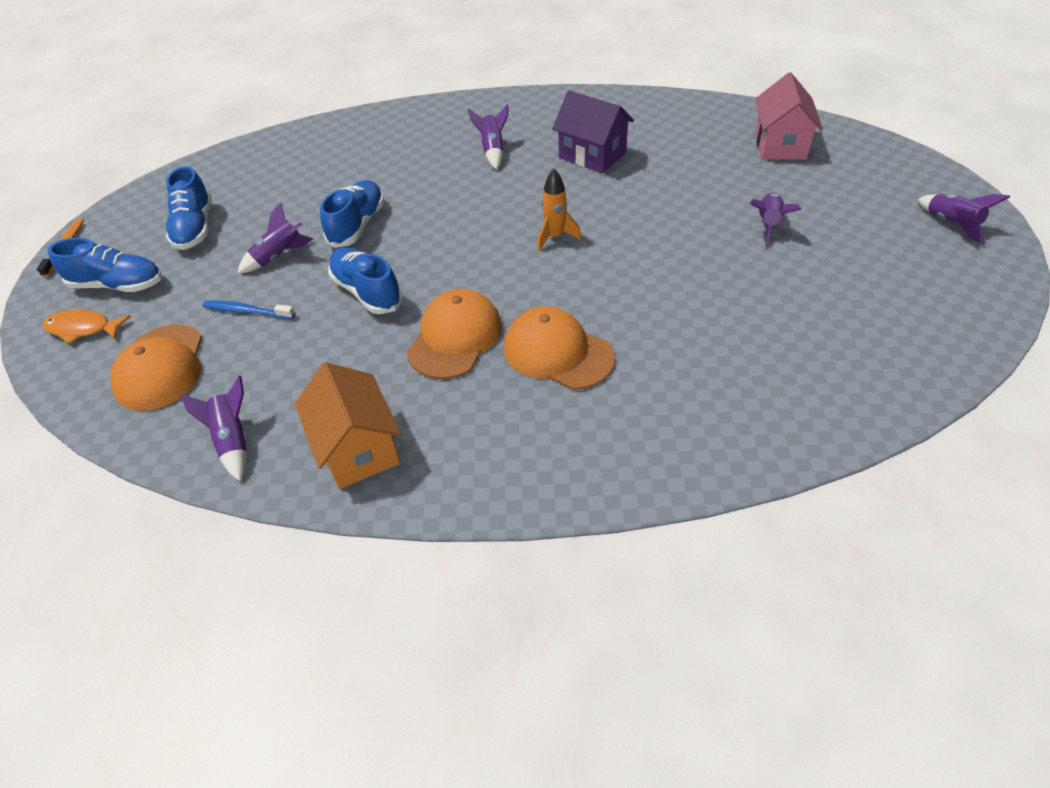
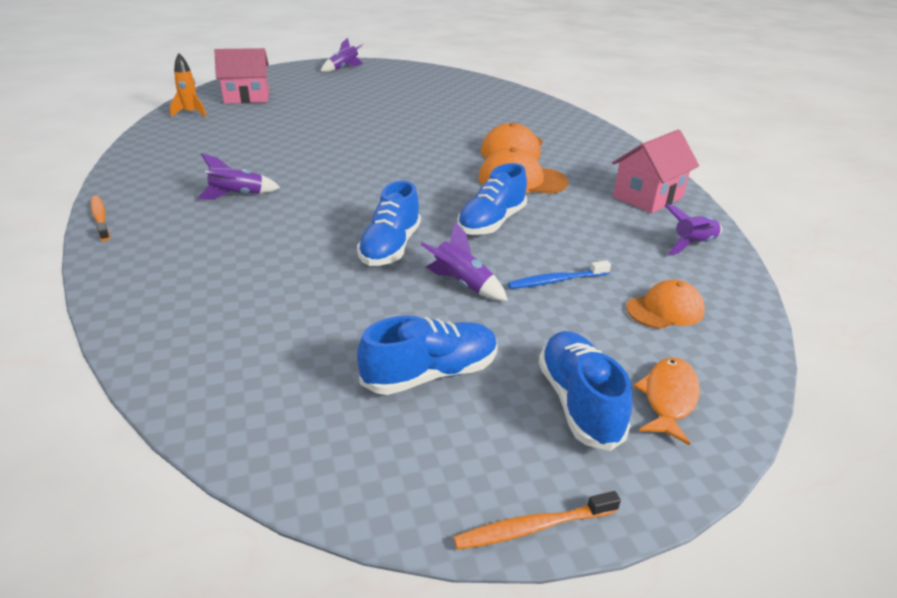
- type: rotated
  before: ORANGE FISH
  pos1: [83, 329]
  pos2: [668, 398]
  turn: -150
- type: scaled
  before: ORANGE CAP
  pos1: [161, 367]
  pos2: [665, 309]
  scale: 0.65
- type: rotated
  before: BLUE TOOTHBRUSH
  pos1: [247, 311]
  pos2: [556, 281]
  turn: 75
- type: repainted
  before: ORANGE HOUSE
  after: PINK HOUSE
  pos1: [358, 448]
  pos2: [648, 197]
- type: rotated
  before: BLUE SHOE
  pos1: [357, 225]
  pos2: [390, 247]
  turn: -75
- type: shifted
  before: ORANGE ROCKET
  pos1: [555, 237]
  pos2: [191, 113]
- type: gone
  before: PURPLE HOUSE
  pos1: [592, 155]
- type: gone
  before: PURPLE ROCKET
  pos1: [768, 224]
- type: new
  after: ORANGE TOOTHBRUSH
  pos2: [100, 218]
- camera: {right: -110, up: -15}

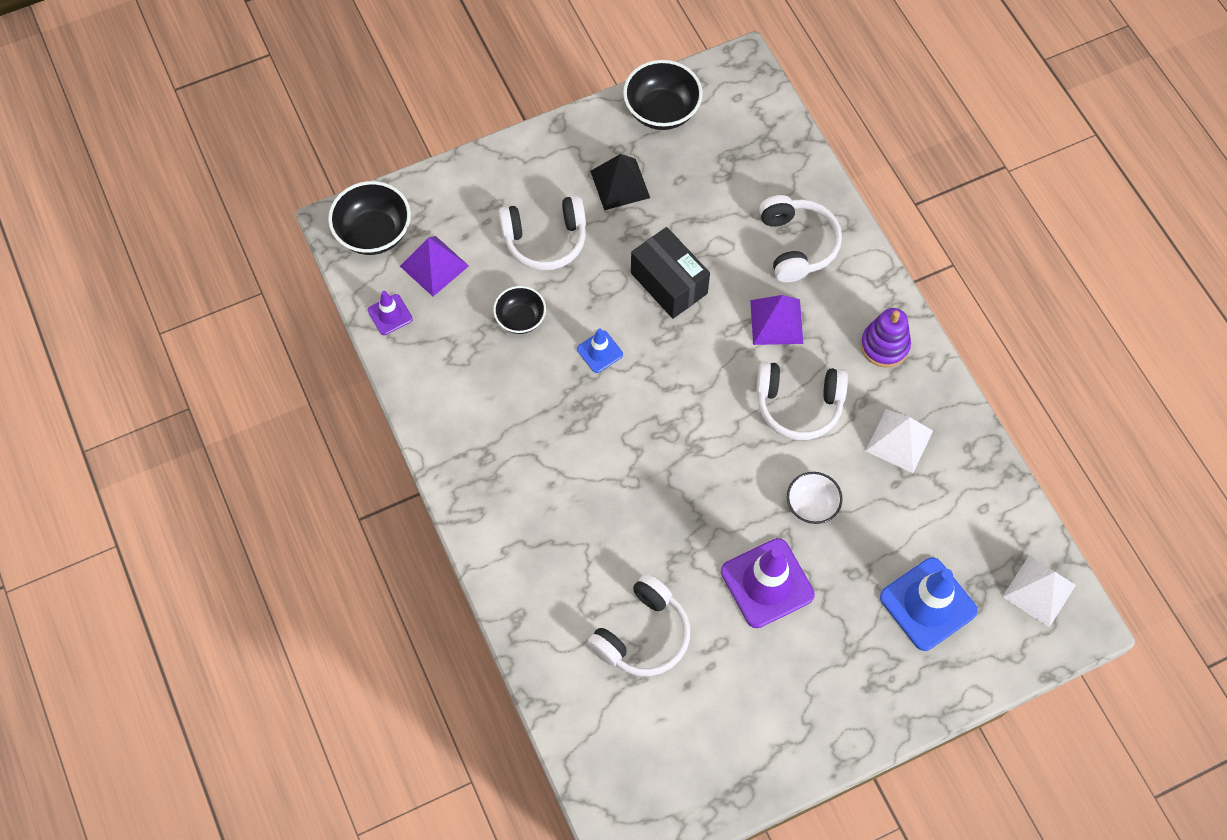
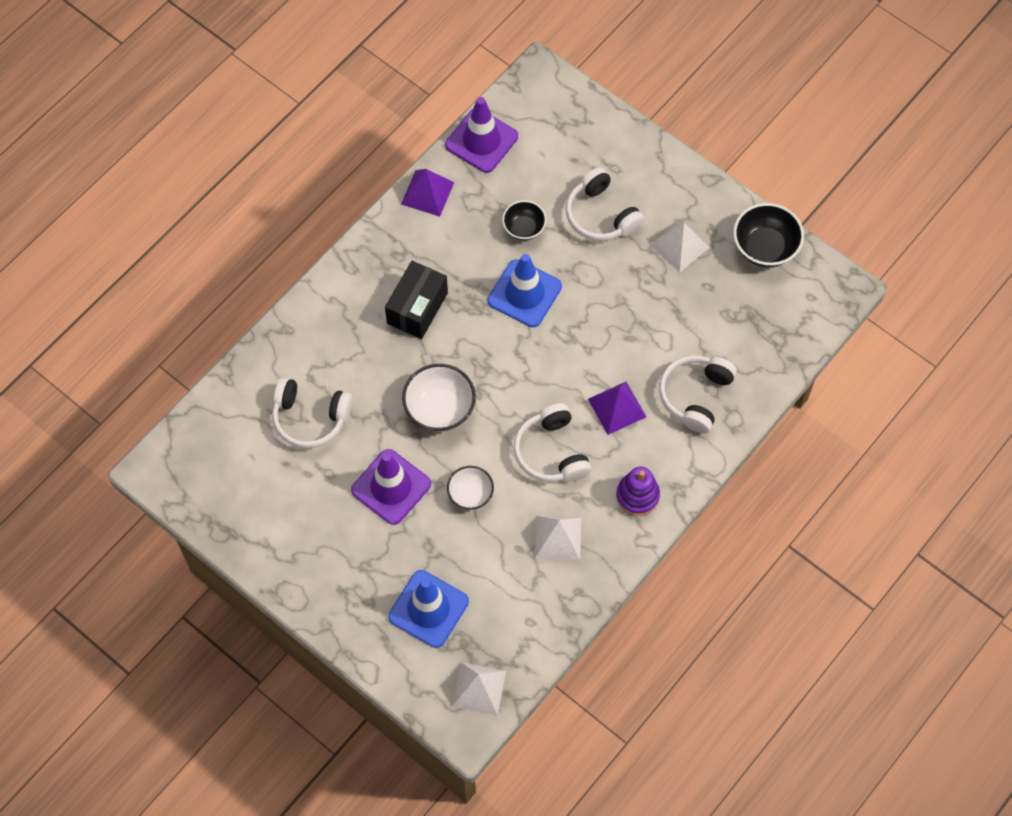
- type: gone
  before: BLACK BOWL
  pos1: [374, 233]
- type: scaled
  before: PURPLE TRAFFIC CONE
  pos1: [390, 315]
  pos2: [481, 141]
  scale: 1.93
- type: shifted
  before: PURPLE PYRAMID
  pos1: [434, 266]
  pos2: [427, 193]
- type: scaled
  before: BLUE TRAFFIC CONE
  pos1: [599, 352]
  pos2: [524, 293]
  scale: 1.93
- type: repainted
  before: BLACK PYRAMID
  after: WHITE PYRAMID
  pos1: [620, 184]
  pos2: [679, 246]
- type: shifted
  before: BLACK BOX
  pos1: [669, 283]
  pos2: [417, 308]
- type: rotated
  before: WHITE HEADPHONES
  pos1: [797, 245]
  pos2: [695, 396]
  turn: 150
- type: new
  after: WHITE BOWL
  pos2: [439, 409]
- camera: {right: 65, up: 0}

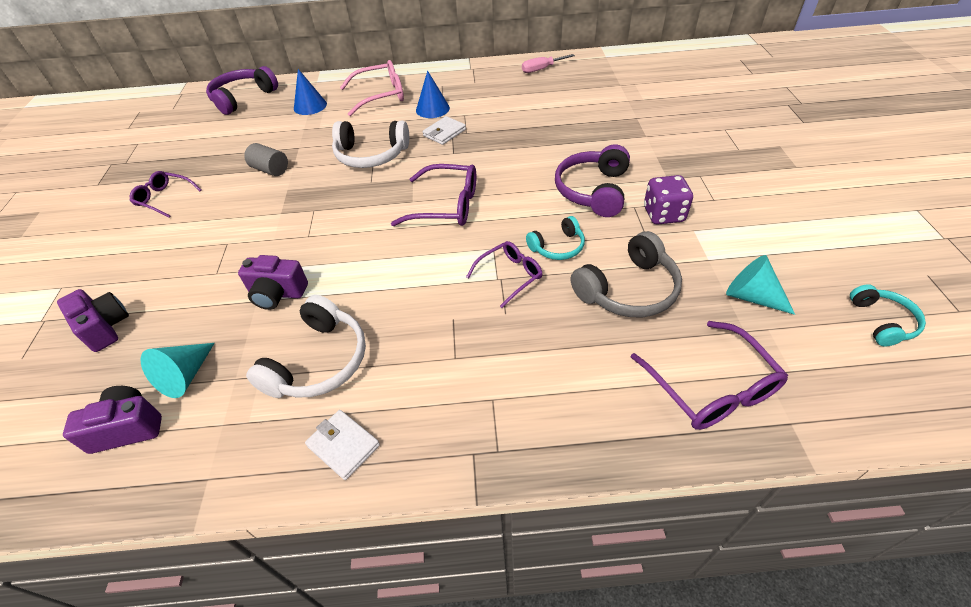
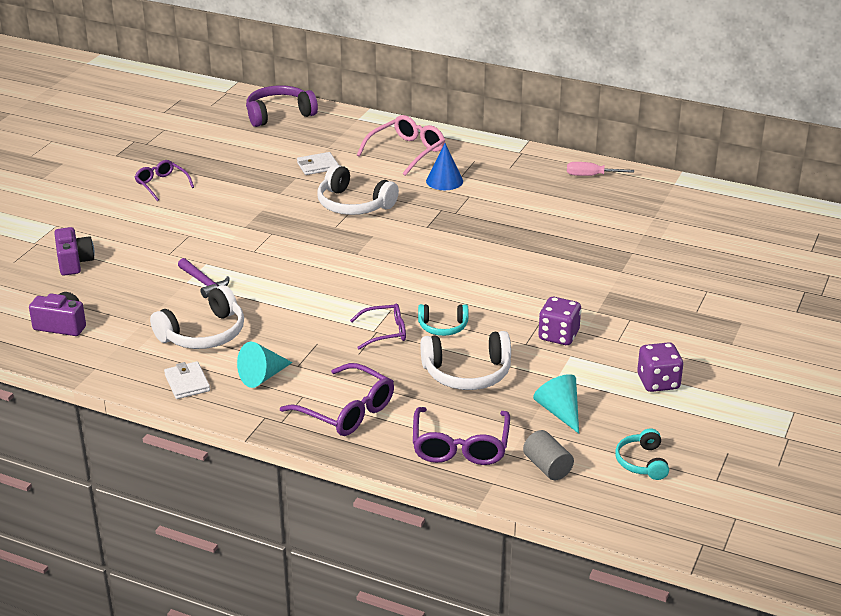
- type: shifted
  before: TURQUOISE CONE
  pos1: [185, 376]
  pos2: [262, 376]
- type: swapped
  before: PURPLE CAMERA
  after: PURPLE HAMMER
  pos1: [277, 294]
  pos2: [204, 283]
- type: shifted
  before: GREY CYLINDER
  pos1: [270, 170]
  pos2: [547, 467]
- type: gone
  before: BLUE CONE
  pos1: [310, 106]
- type: rotated
  before: PINK GLASSES
  pos1: [380, 95]
  pos2: [406, 152]
  turn: -60
- type: shifted
  before: PURPLE GLASSES
  pos1: [446, 205]
  pos2: [346, 411]
- type: shifted
  before: WHITE WALLET
  pos1: [444, 133]
  pos2: [317, 166]
- type: gone
  before: PURPLE HEADPHONES
  pos1: [593, 190]
- type: repainted
  before: GREY HEADPHONES
  after: WHITE HEADPHONES
  pos1: [628, 289]
  pos2: [467, 373]
- type: rotated
  before: TURQUOISE HEADPHONES
  pos1: [882, 321]
  pos2: [642, 462]
  turn: 150
- type: new
  after: PURPLE DICE
  pos2: [658, 382]
- camera: {right: 25, up: -15}

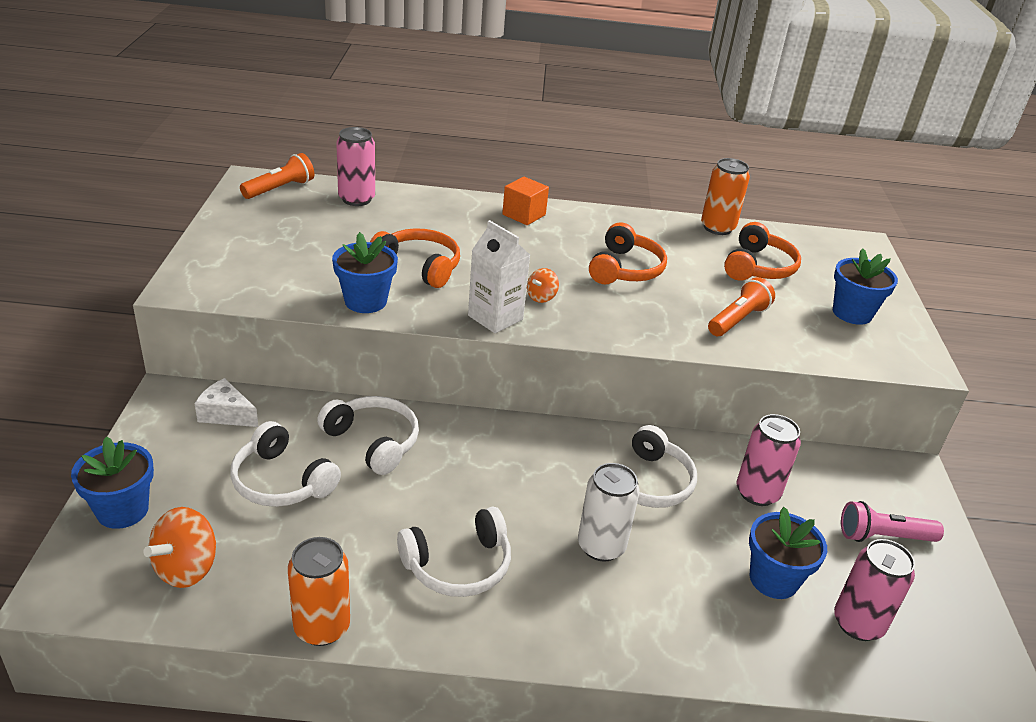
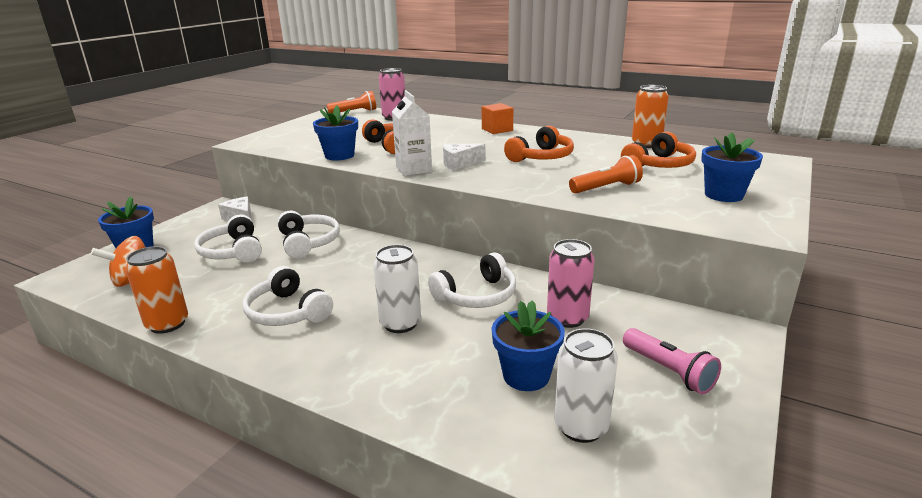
- type: rotated
  before: WHITE HEADPHONES
  pos1: [458, 565]
  pos2: [287, 312]
  turn: 45
- type: swapped
  before: ORANGE SPINNING TOP
  after: WHITE CHEESE
  pos1: [541, 297]
  pos2: [459, 164]
- type: repainted
  before: PINK CAN
  after: WHITE CAN
  pos1: [858, 623]
  pos2: [581, 427]
- type: rotated
  before: PINK FLASHLIGHT
  pos1: [883, 536]
  pos2: [668, 371]
  turn: -150
- camera: {right: 30, up: -10}

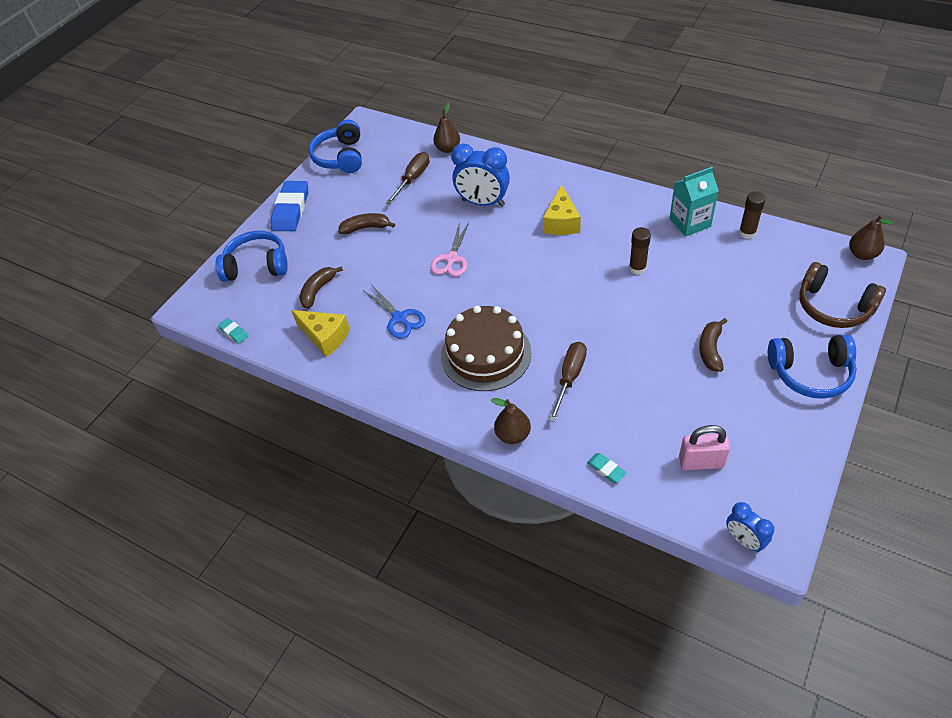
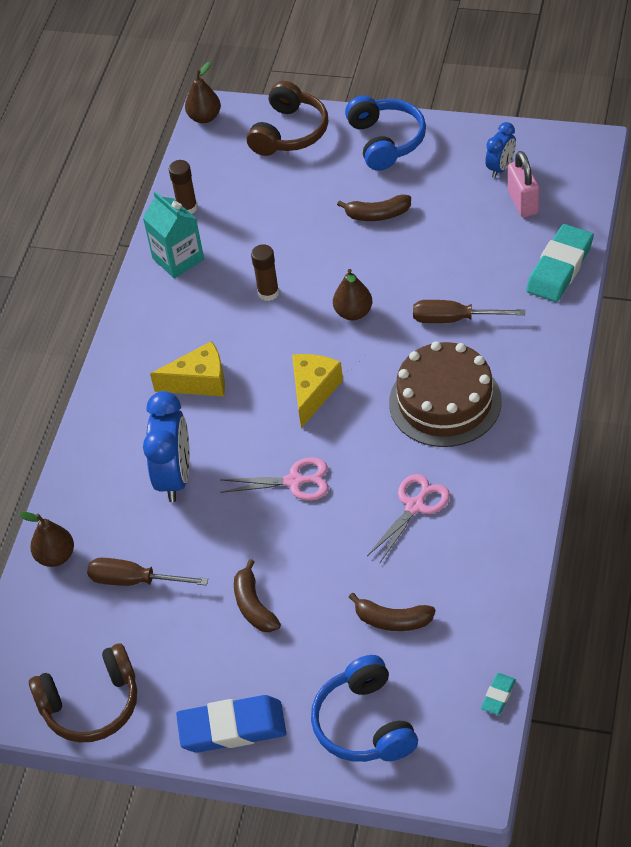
- type: shifted
  before: YELLOW CHEESE
  pos1: [325, 337]
  pos2: [313, 392]
- type: repainted
  before: BLUE HEADPHONES
  after: BROWN HEADPHONES
  pos1: [340, 157]
  pos2: [91, 704]
- type: repainted
  before: BLUE SCISSORS
  after: PINK SCISSORS
  pos1: [399, 318]
  pos2: [415, 506]
- type: shifted
  before: BROWN PEAR
  pos1: [513, 435]
  pos2: [353, 312]
- type: scaled
  before: TURQUOISE ERASER
  pos1: [606, 469]
  pos2: [559, 267]
  scale: 2.17
- type: shifted
  before: BLUE CLOCK
  pos1: [744, 540]
  pos2: [501, 168]
- camera: {right: -105, up: 0}

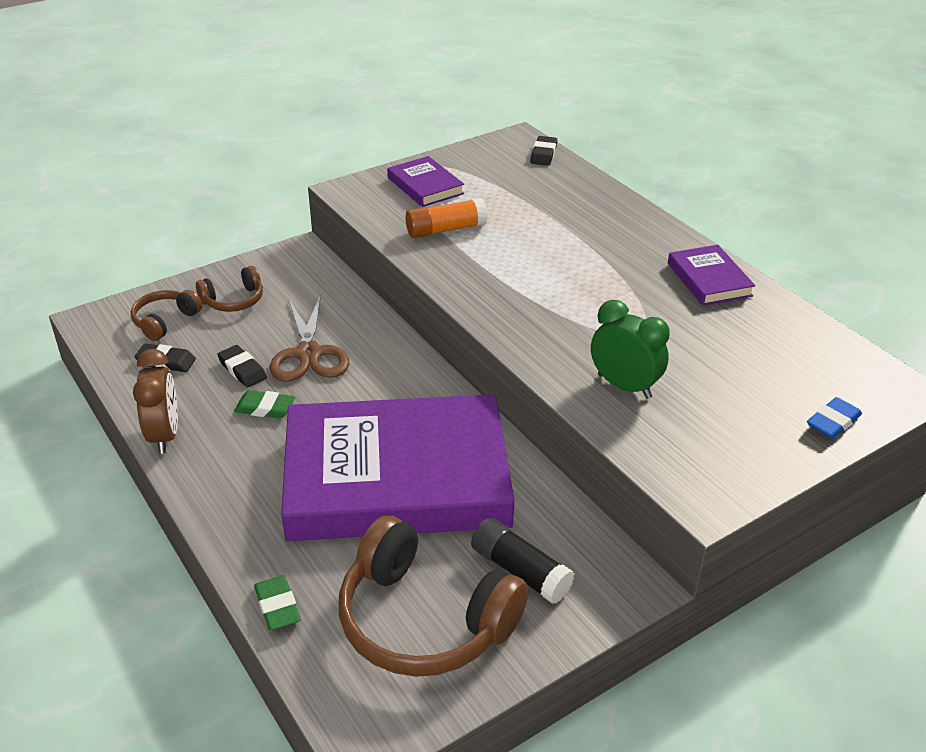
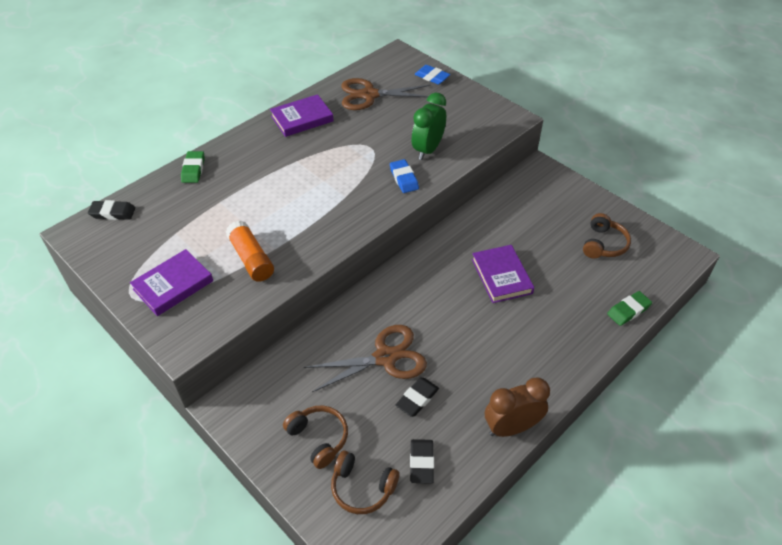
- type: shifted
  before: GREEN ERASER
  pos1: [265, 408]
  pos2: [193, 169]
- type: scaled
  before: PURPLE BOOK
  pos1: [396, 477]
  pos2: [501, 276]
  scale: 0.41
- type: scaled
  before: BROWN HEADPHONES
  pos1: [424, 620]
  pos2: [603, 244]
  scale: 0.51
- type: gone
  before: BLACK GLUE STICK
  pos1: [520, 571]
- type: new
  after: BROWN SCISSORS
  pos2: [369, 95]
- type: new
  after: BLUE ERASER
  pos2: [404, 178]
- camera: {right: -100, up: 10}

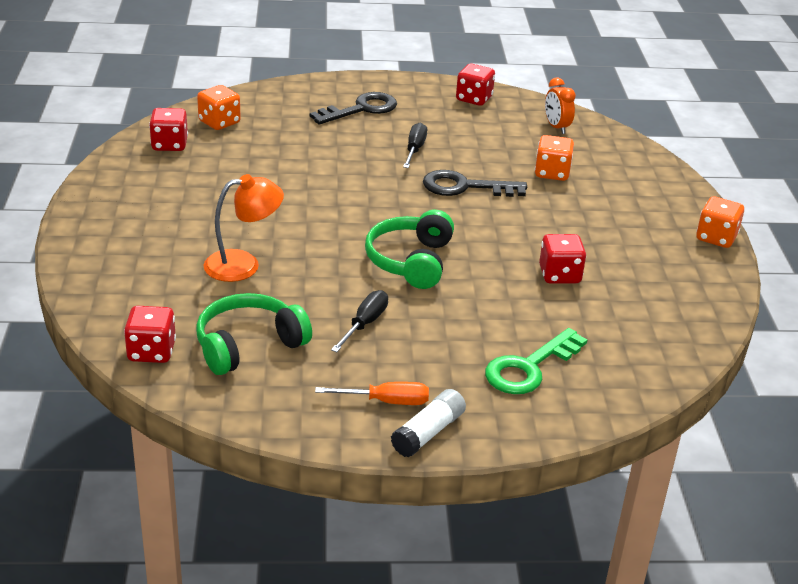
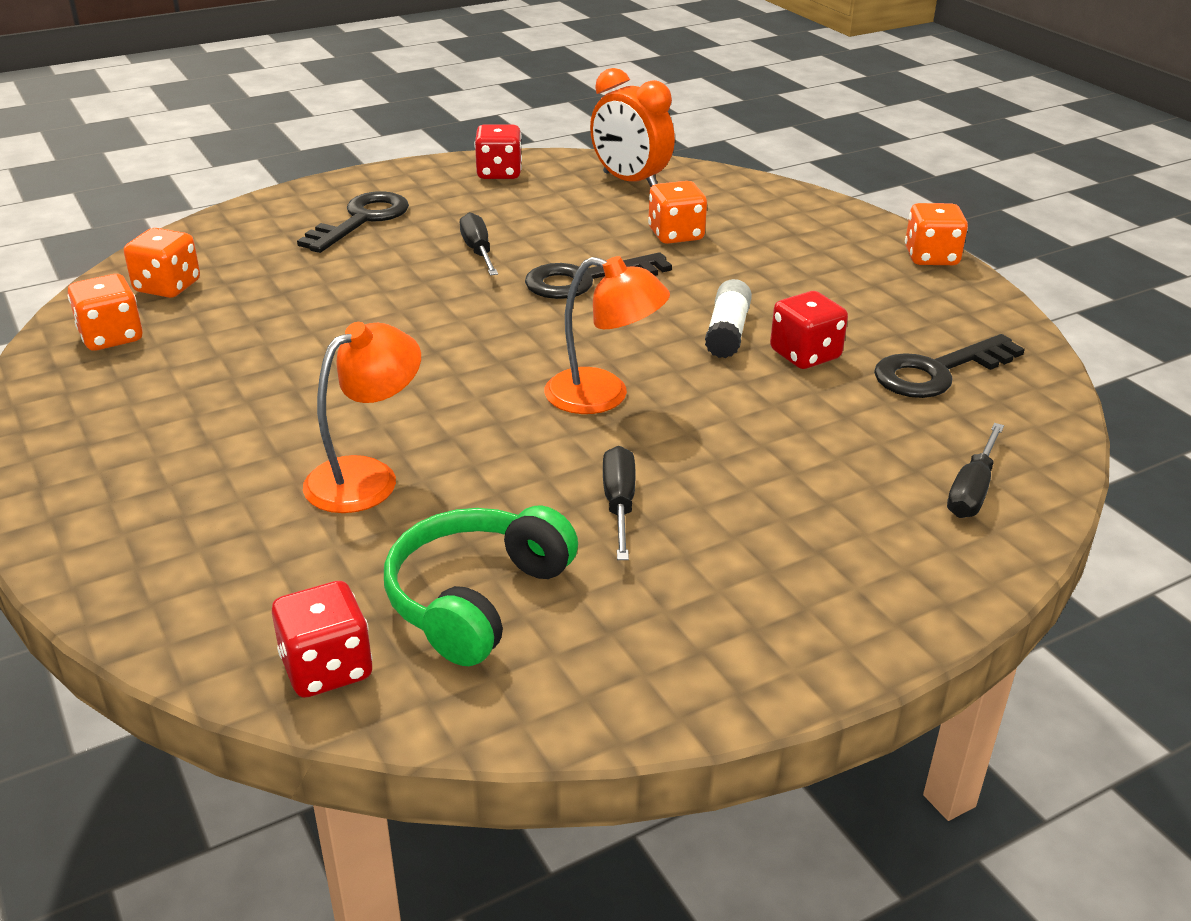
- type: repainted
  before: RED DICE
  after: ORANGE DICE
  pos1: [169, 145]
  pos2: [111, 337]
- type: gone
  before: ORANGE SCREWDRIVER
  pos1: [386, 401]
- type: swapped
  before: GREEN HEADPHONES
  after: ORANGE LAMP
  pos1: [411, 261]
  pos2: [603, 396]
- type: shifted
  before: WHITE GLUE STICK
  pos1: [428, 433]
  pos2: [727, 332]
- type: gone
  before: GREEN KEY
  pos1: [529, 367]
- type: scaled
  before: ORANGE CLOCK
  pos1: [556, 127]
  pos2: [630, 181]
  scale: 1.6
- type: new
  after: BLACK KEY
  pos2: [936, 372]
- type: new
  after: BLACK SCREWDRIVER
  pos2: [972, 490]
- camera: {right: -25, up: 0}

